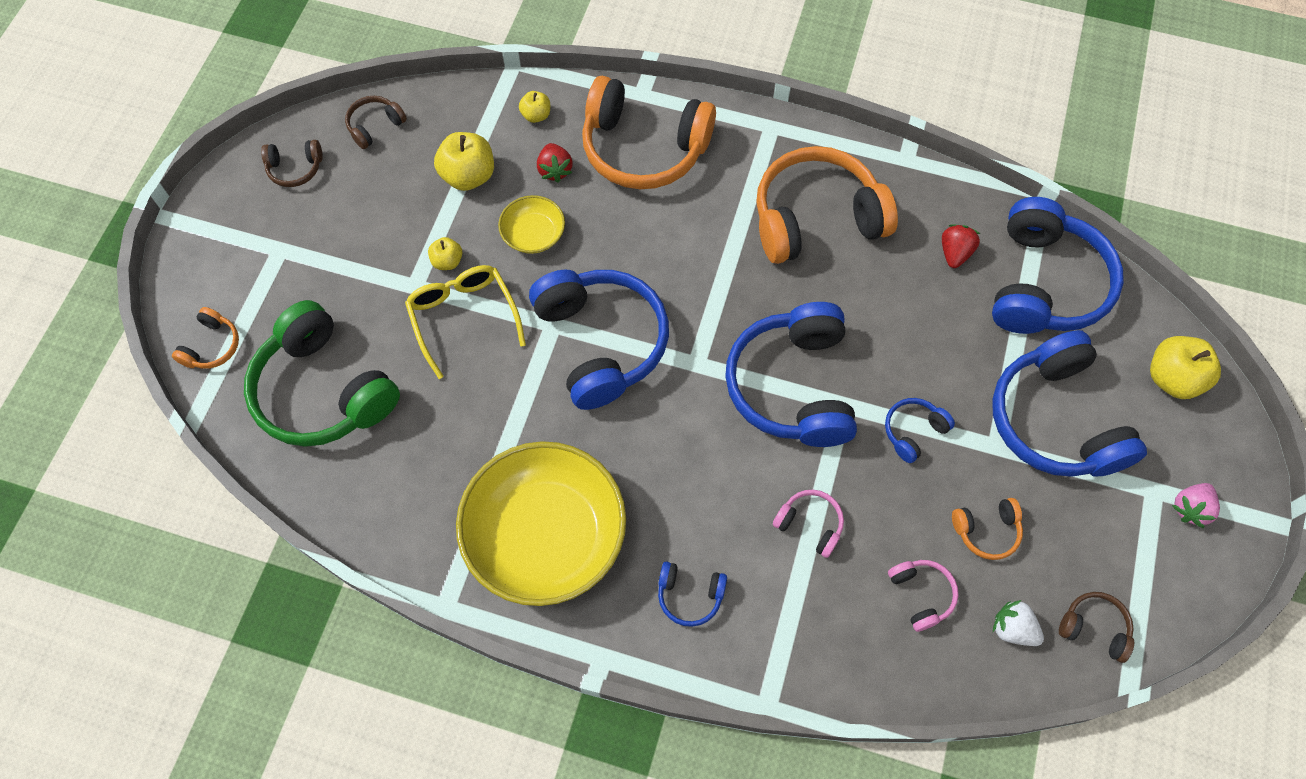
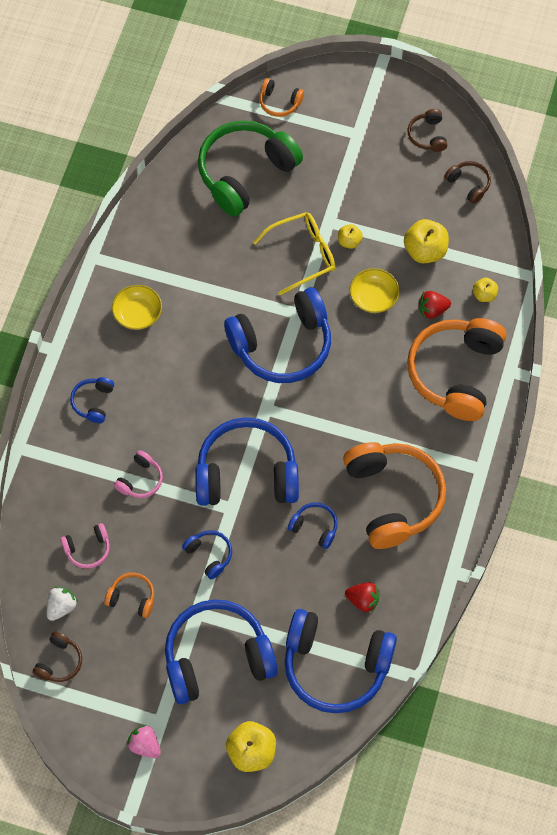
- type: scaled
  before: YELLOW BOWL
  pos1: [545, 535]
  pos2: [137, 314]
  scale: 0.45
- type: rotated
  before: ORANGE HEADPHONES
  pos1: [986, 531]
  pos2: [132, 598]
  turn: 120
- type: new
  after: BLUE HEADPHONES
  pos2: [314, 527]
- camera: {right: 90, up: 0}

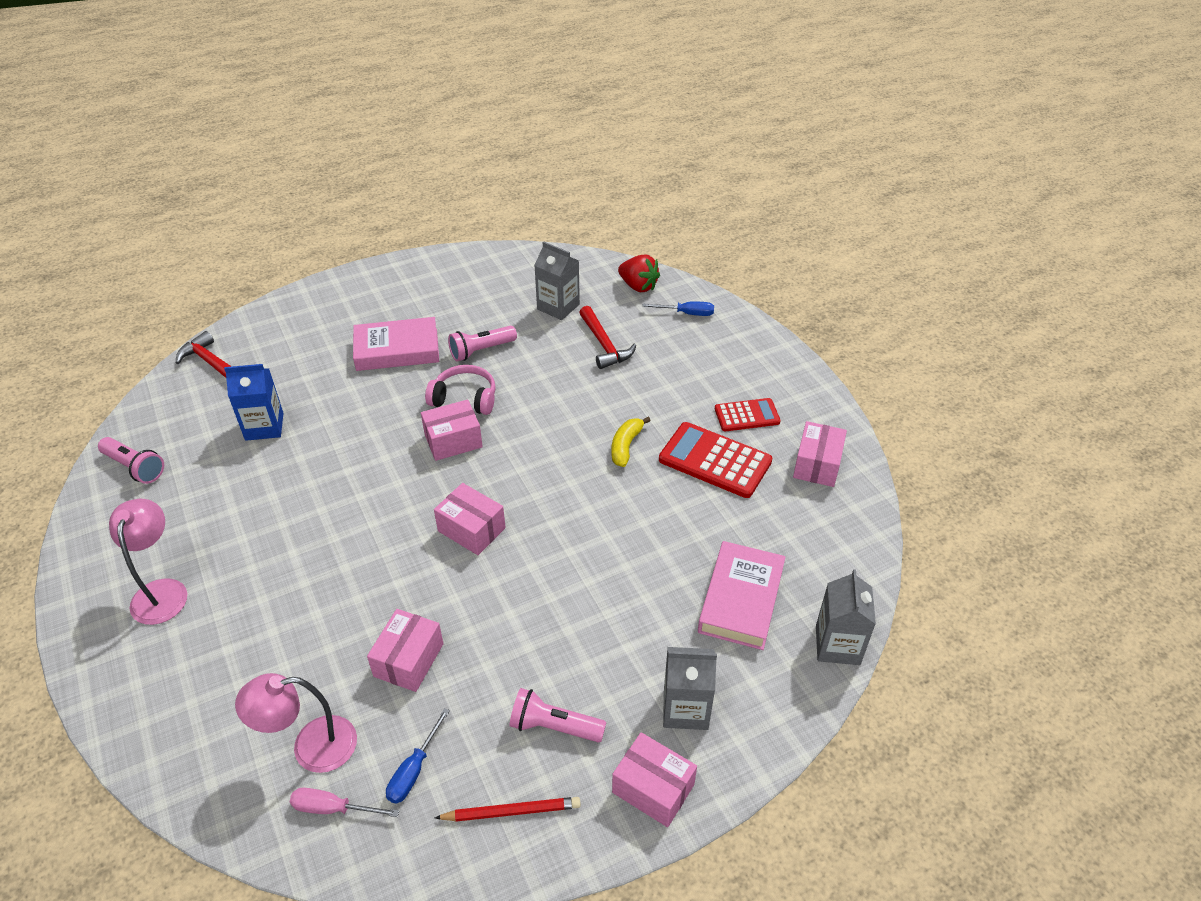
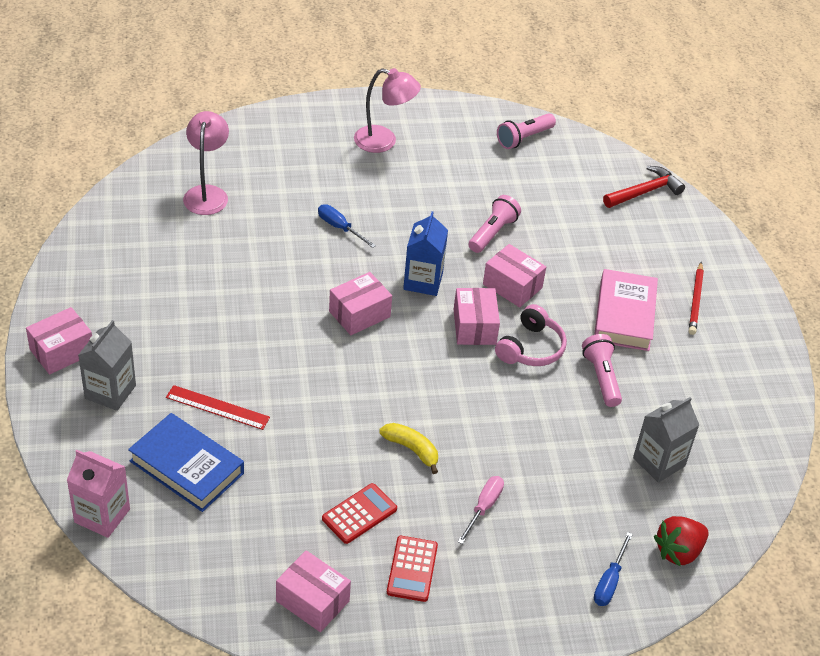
- type: shifted
  before: BLUE CARTON
  pos1: [264, 426]
  pos2: [423, 281]
- type: shifted
  before: PINK SCREWDRIVER
  pos1: [333, 808]
  pos2: [483, 507]
- type: shifted
  before: PINK BOX
  pos1: [408, 660]
  pos2: [512, 286]
- type: shifted
  before: BLUE SCREWDRIVER
  pos1: [414, 770]
  pos2: [339, 228]
- type: shifted
  before: RED PENCIL
  pos1: [511, 811]
  pos2: [695, 301]
- type: shifted
  before: PINK FLASHLIGHT
  pos1: [554, 726]
  pos2: [493, 233]
- type: gone
  before: RED HAMMER
  pos1: [604, 344]
- type: scaled
  before: RED CALCULATOR
  pos1: [715, 461]
  pos2: [359, 514]
  scale: 0.62
- type: repainted
  before: PINK BOOK
  after: BLUE BOOK
  pos1: [741, 599]
  pos2: [186, 467]
- type: repainted
  before: GREY CARTON
  after: PINK CARTON
  pos1: [837, 645]
  pos2: [102, 515]
- type: new
  after: RED RULER
  pos2: [217, 407]
- camera: {right: 105, up: 0}

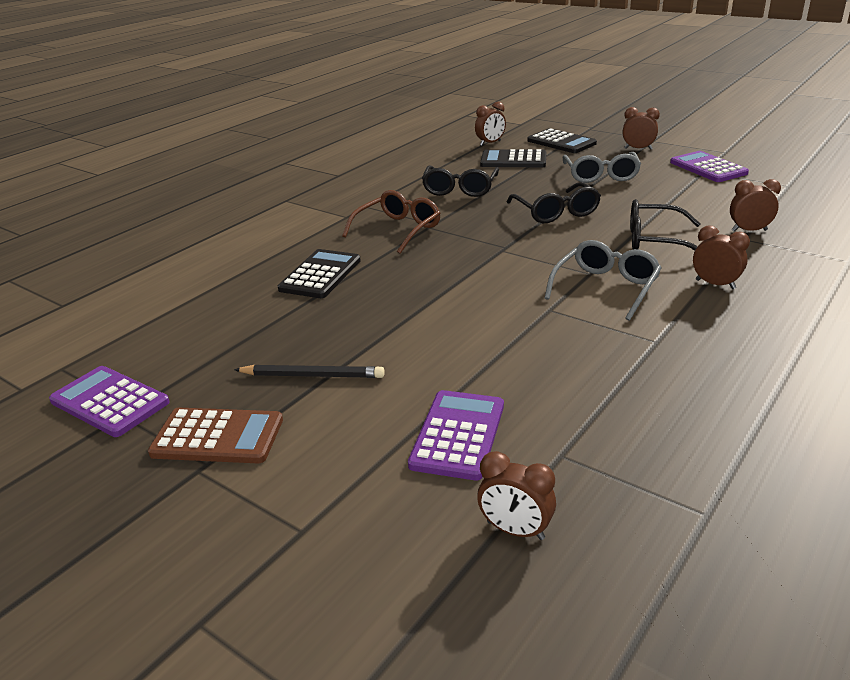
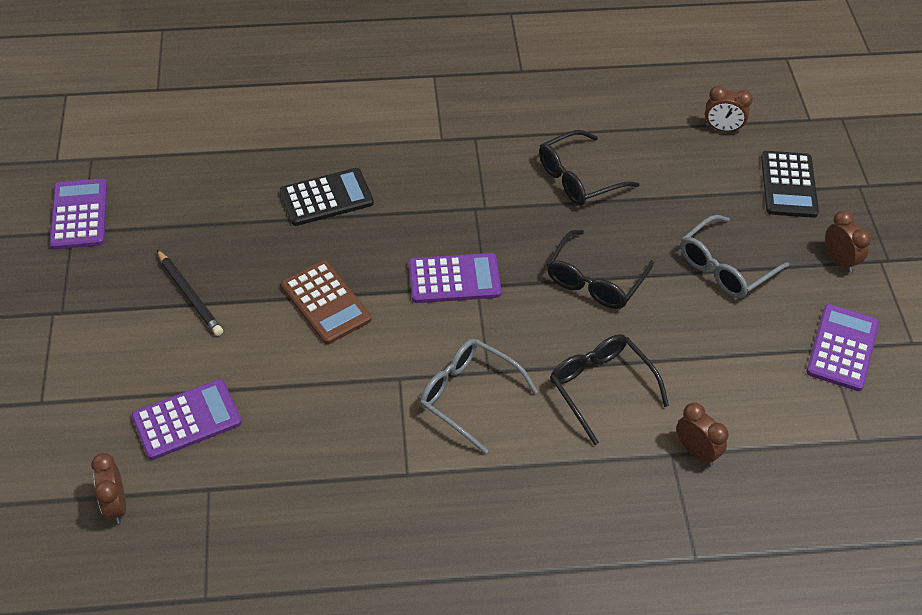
- type: shifted
  before: BROWN CALCULATOR
  pos1: [218, 437]
  pos2: [326, 302]
- type: gone
  before: BROWN GLASSES
  pos1: [397, 230]
- type: gone
  before: BLACK CALCULATOR
  pos1: [513, 160]
- type: rotated
  before: GREY GLASSES
  pos1: [605, 288]
  pos2: [469, 396]
  turn: -135
- type: gone
  before: BROWN CLOCK
  pos1: [715, 284]
- type: new
  after: PURPLE CALCULATOR
  pos2: [454, 279]
- camera: {right: 45, up: 20}

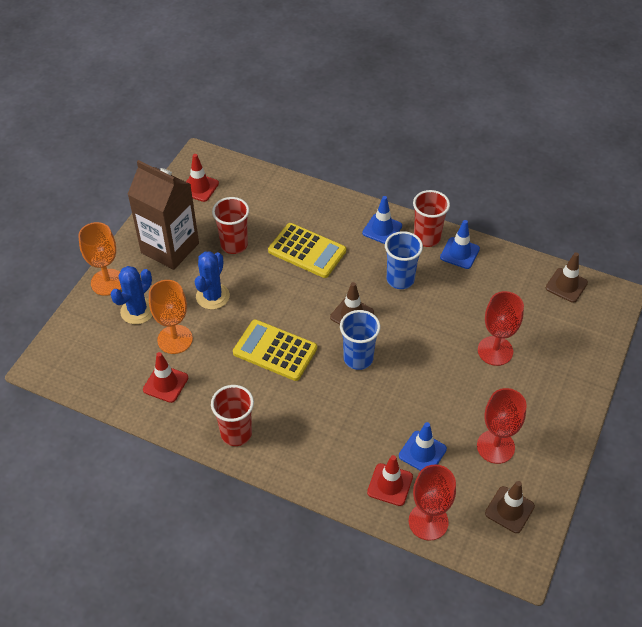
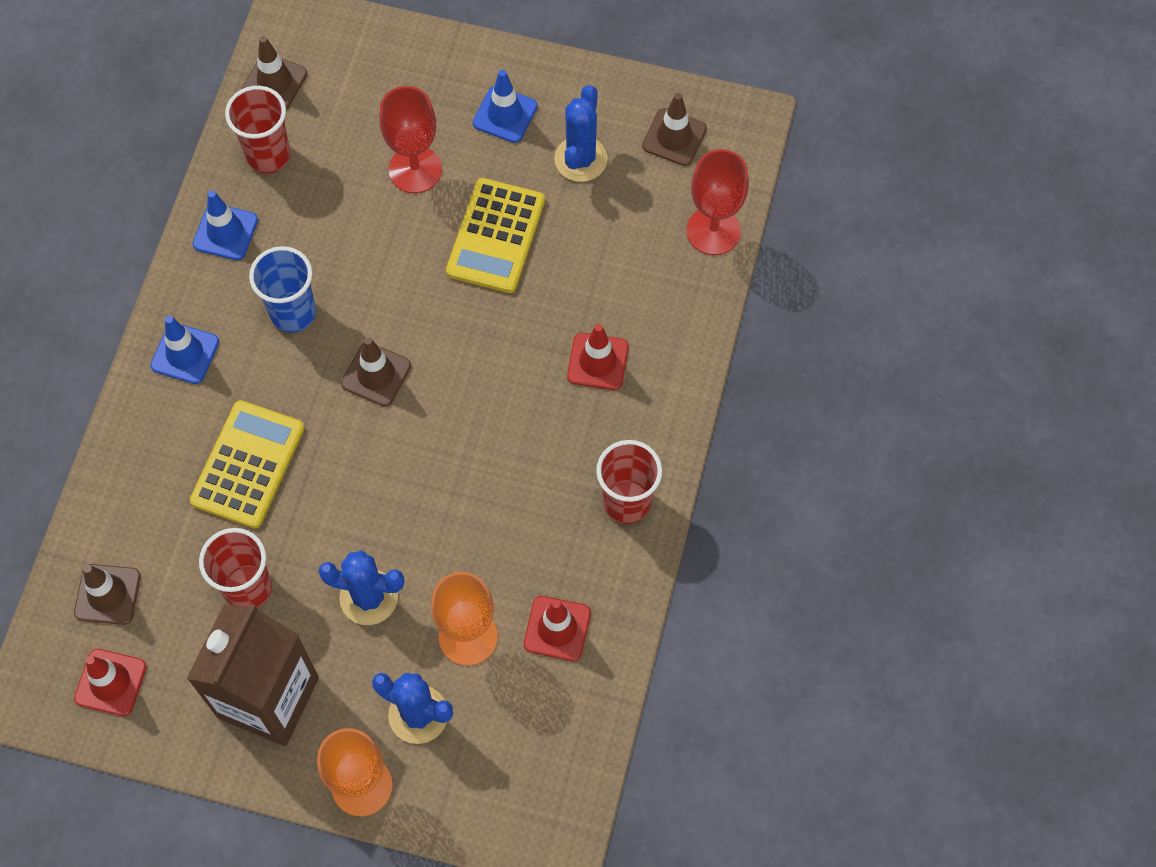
- type: shifted
  before: YELLOW CALCULATOR
  pos1: [275, 350]
  pos2: [496, 236]
- type: gone
  before: BLUE CUP
  pos1: [358, 358]
- type: shifted
  before: RED TRAFFIC CONE
  pos1: [390, 484]
  pos2: [597, 361]
- type: shifted
  before: BLUE TRAFFIC CONE
  pos1: [422, 452]
  pos2: [505, 114]
- type: shifted
  before: RED CUP
  pos1: [427, 238]
  pos2: [268, 155]
- type: swapped
  before: RED GOBLET
  after: BLUE CACTUS
  pos1: [495, 446]
  pos2: [580, 159]
- type: new
  after: BROWN TRAFFIC CONE
  pos2: [107, 594]
- camera: {right: -100, up: 15}

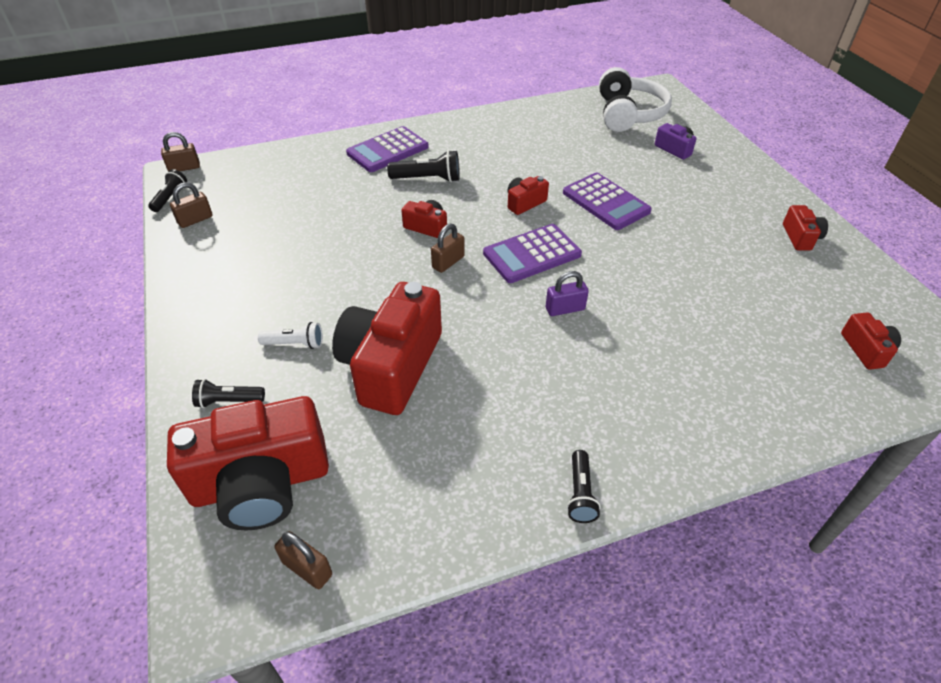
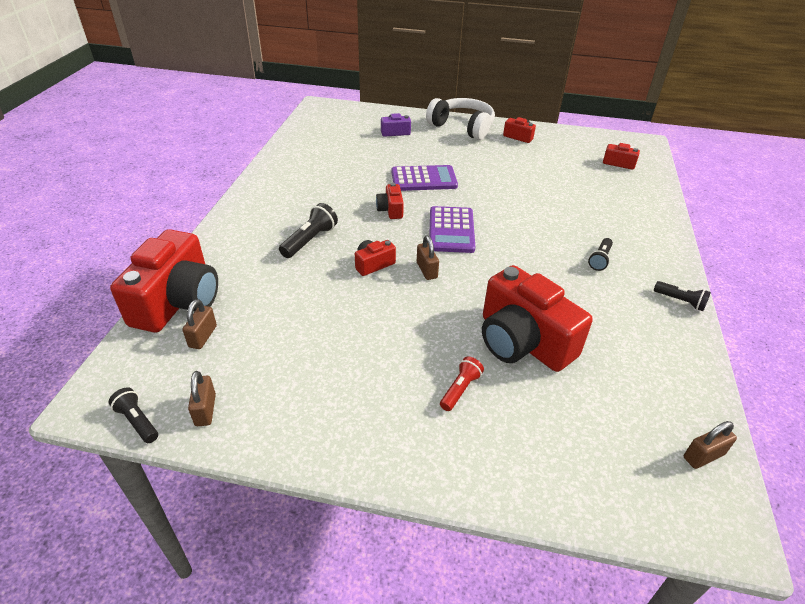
- type: shifted
  before: BROWN PADLOCK
  pos1: [184, 168]
  pos2: [203, 336]
- type: shifted
  before: RED CAMERA
  pos1: [261, 483]
  pos2: [177, 301]
- type: shifted
  before: BLACK FLASHLIGHT
  pos1: [229, 401]
  pos2: [600, 259]
- type: repainted
  before: WHITE FLASHLIGHT
  after: RED FLASHLIGHT
  pos1: [295, 344]
  pos2: [460, 389]
- type: gone
  before: PURPLE CALCULATOR
  pos1: [388, 150]
- type: gone
  before: PURPLE PADLOCK
  pos1: [565, 309]
- type: shifted
  before: WHITE HEADPHONES
  pos1: [628, 114]
  pos2: [462, 127]
- camera: {right: -60, up: -5}

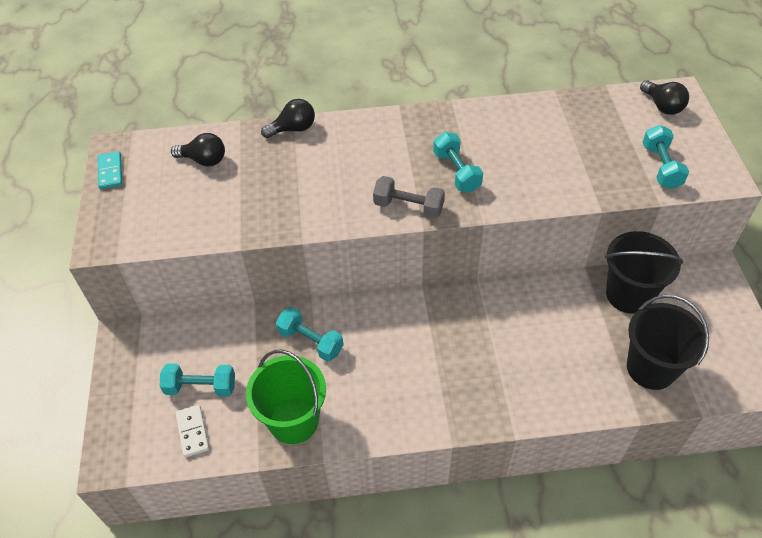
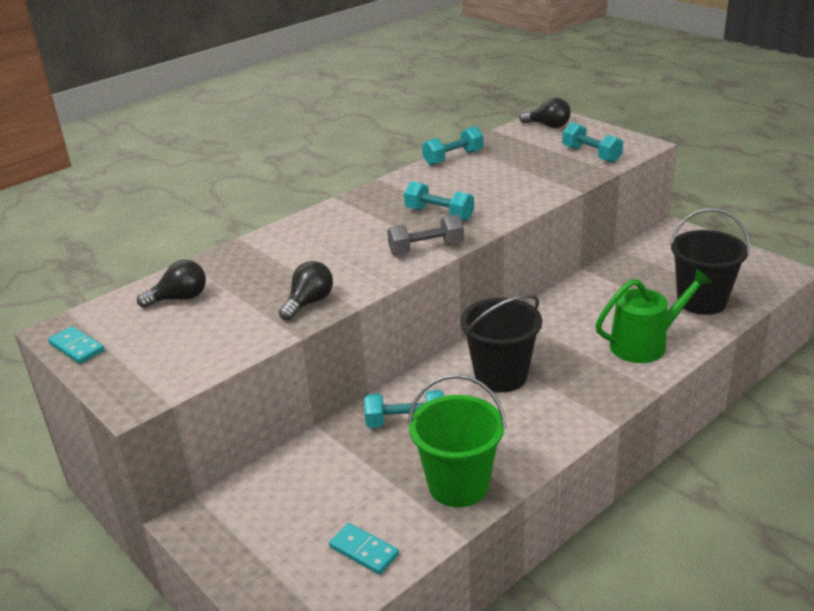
- type: shifted
  before: TURQUOISE DUMBBELL
  pos1: [201, 387]
  pos2: [453, 158]
- type: repainted
  before: WHITE DOMINO
  after: TURQUOISE DOMINO
  pos1: [192, 432]
  pos2: [363, 551]
- type: shifted
  before: BLACK LIGHT BULB
  pos1: [293, 129]
  pos2: [309, 303]
- type: shifted
  before: BLACK BUCKET
  pos1: [628, 295]
  pos2: [501, 376]
- type: new
  after: GREEN WATERING CAN
  pos2: [644, 344]
- camera: {right: -35, up: -20}

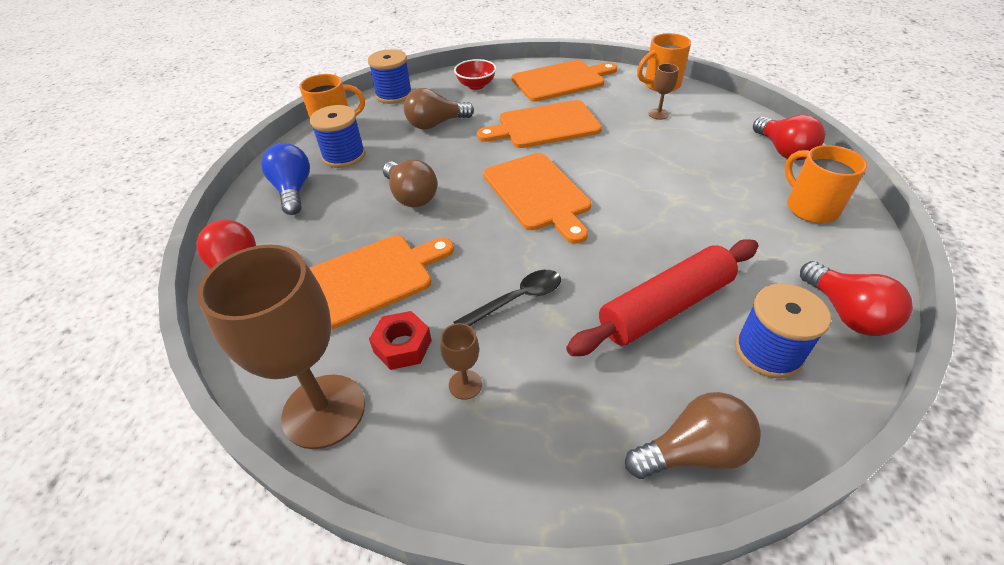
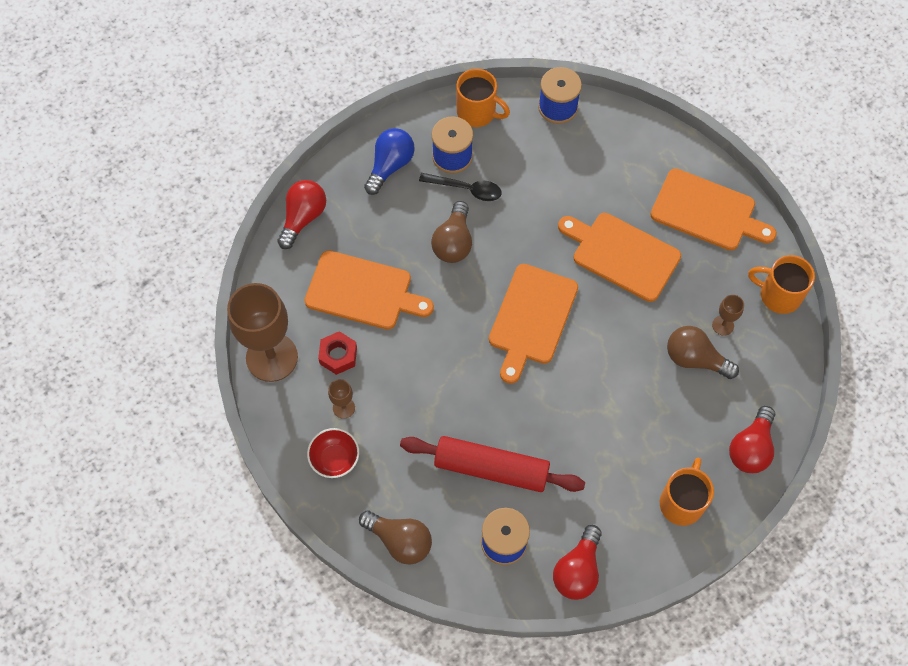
- type: shifted
  before: BROWN LIGHT BULB
  pos1: [436, 124]
  pos2: [695, 359]
- type: shifted
  before: BLACK SPOON
  pos1: [517, 300]
  pos2: [466, 189]
- type: shifted
  before: RED BOWL
  pos1: [476, 85]
  pos2: [335, 459]
- camera: {right: 45, up: 20}

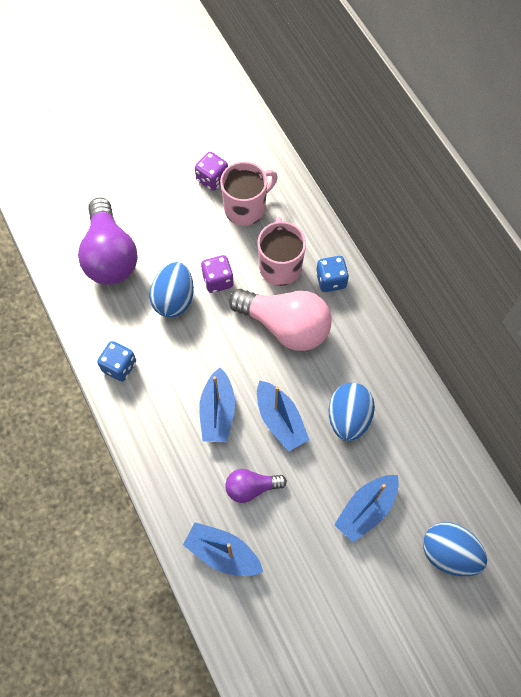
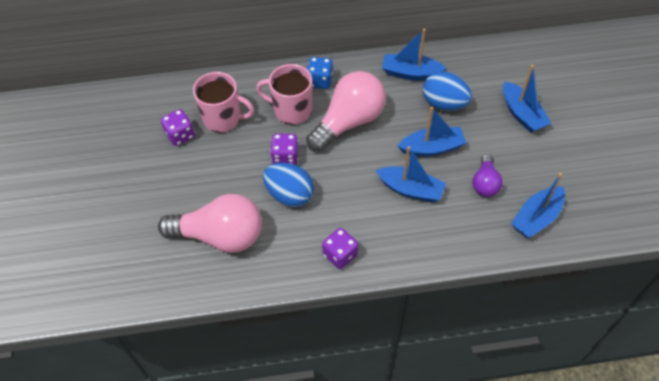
- type: repainted
  before: PURPLE LIGHT BULB
  after: PINK LIGHT BULB
  pos1: [110, 256]
  pos2: [220, 236]
- type: repainted
  before: BLUE DICE
  after: PURPLE DICE
  pos1: [119, 366]
  pos2: [340, 255]
- type: rotated
  before: PINK MUG
  pos1: [246, 208]
  pos2: [223, 118]
  turn: 120
- type: gone
  before: BLUE EGG
  pos1: [448, 553]
- type: new
  after: BLUE BOAT
  pos2: [410, 73]
- camera: {right: -70, up: -10}

